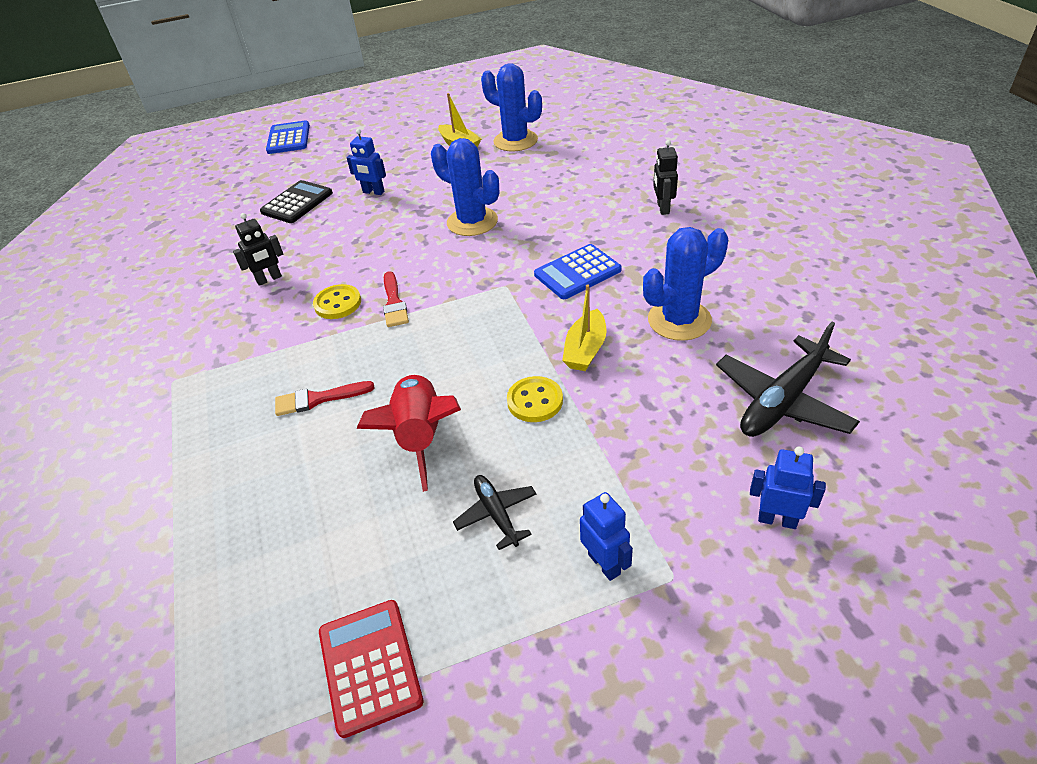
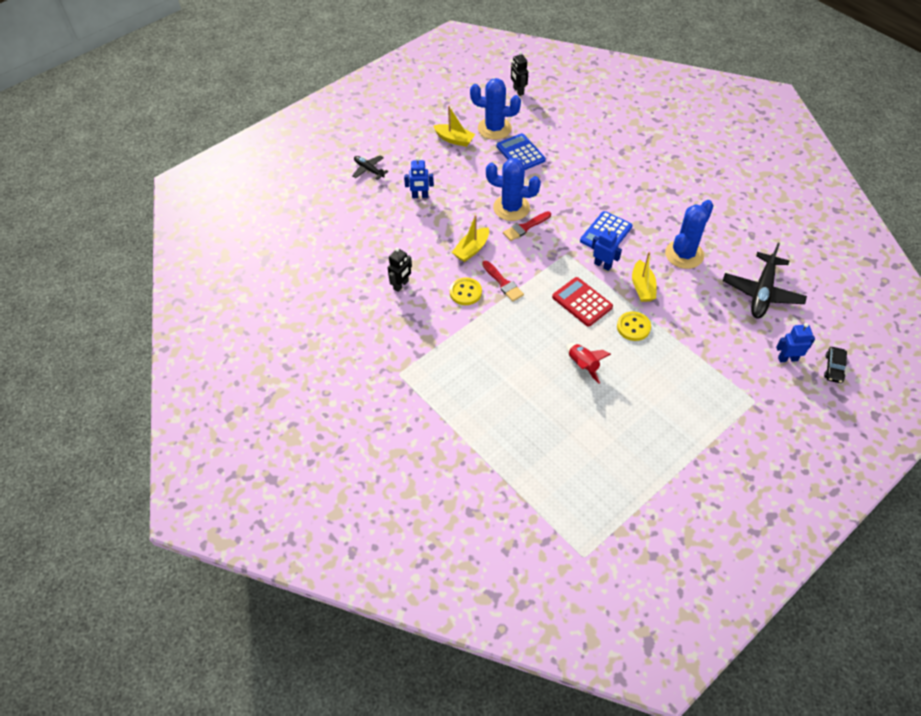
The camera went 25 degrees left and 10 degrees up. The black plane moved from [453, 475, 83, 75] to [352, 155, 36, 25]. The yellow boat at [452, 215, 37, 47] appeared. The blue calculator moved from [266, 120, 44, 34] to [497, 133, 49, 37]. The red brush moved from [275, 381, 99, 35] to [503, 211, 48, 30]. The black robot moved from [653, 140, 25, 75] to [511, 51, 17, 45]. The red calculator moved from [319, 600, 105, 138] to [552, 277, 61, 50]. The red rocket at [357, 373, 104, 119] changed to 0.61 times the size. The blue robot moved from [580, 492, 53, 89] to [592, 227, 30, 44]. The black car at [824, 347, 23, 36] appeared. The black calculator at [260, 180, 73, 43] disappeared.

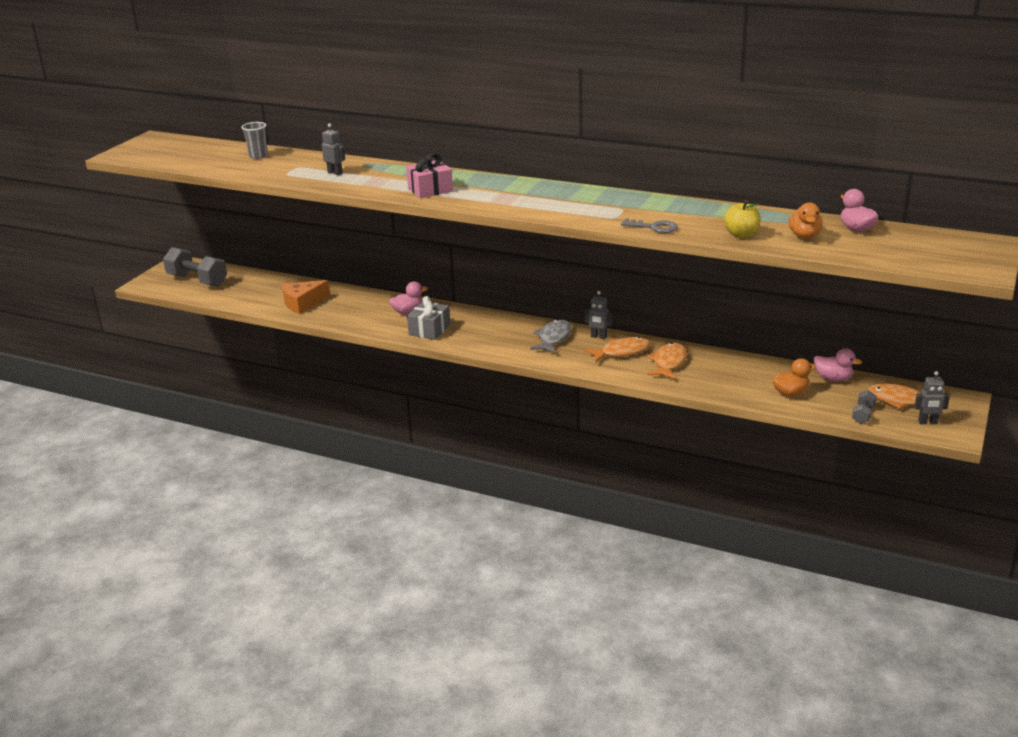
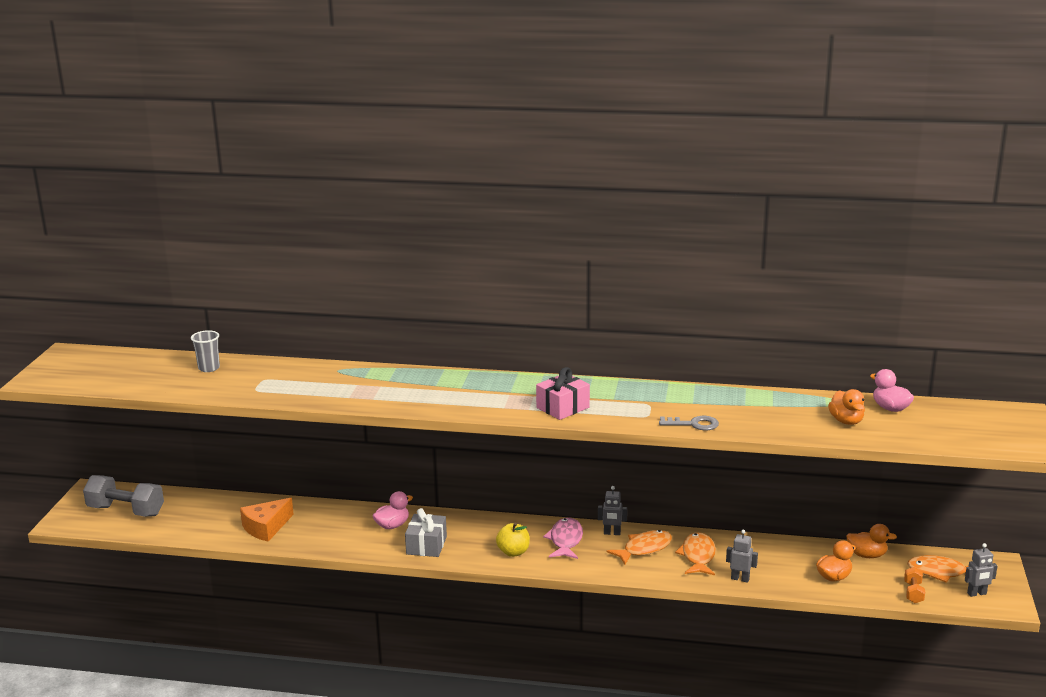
The camera went 15 degrees left and 5 degrees down. The yellow apple moved from [724, 200, 37, 38] to [496, 523, 34, 34]. The pink gift moved from [406, 153, 47, 45] to [536, 367, 54, 53]. The grey fish at [530, 319, 42, 34] became the pink fish at [543, 518, 40, 41]. The grey robot moved from [322, 123, 23, 52] to [726, 530, 32, 53]. The pink duck at [814, 348, 48, 34] became the orange duck at [846, 524, 51, 34]. The grey dumbbell at [852, 390, 25, 34] became the orange dumbbell at [904, 567, 21, 36].

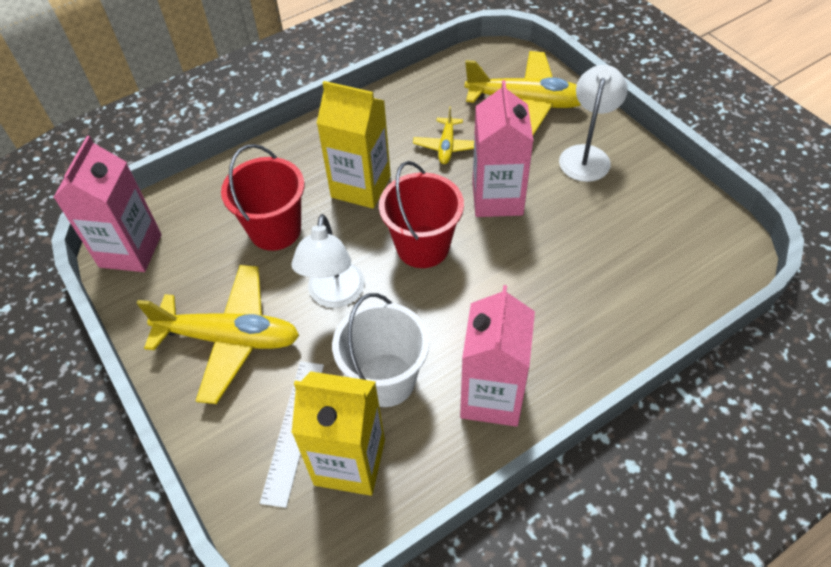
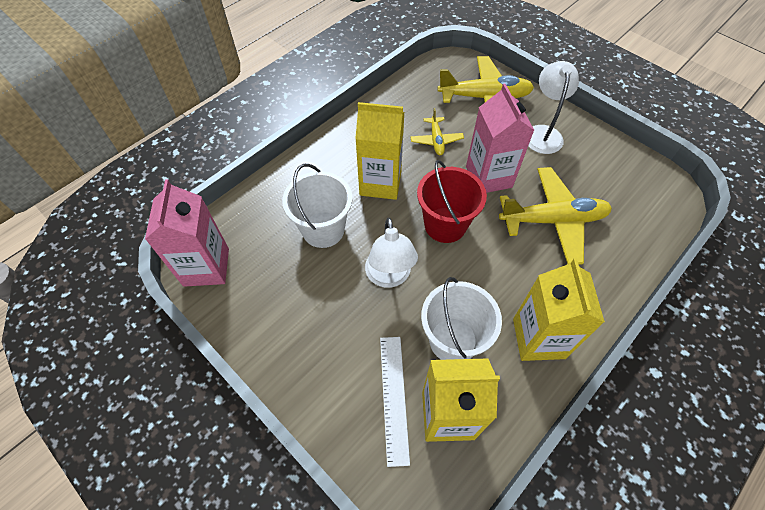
The camera went 15 degrees left and 5 degrees up. The red bucket at [221, 144, 84, 107] became the white bucket at [282, 164, 70, 84]. The yellow plane moved from [137, 265, 162, 139] to [499, 167, 113, 98]. The pink carton at [460, 285, 75, 142] became the yellow carton at [513, 259, 92, 102].

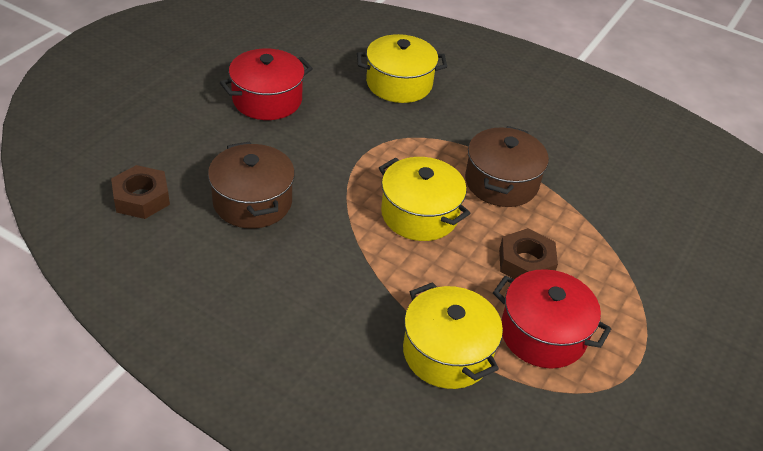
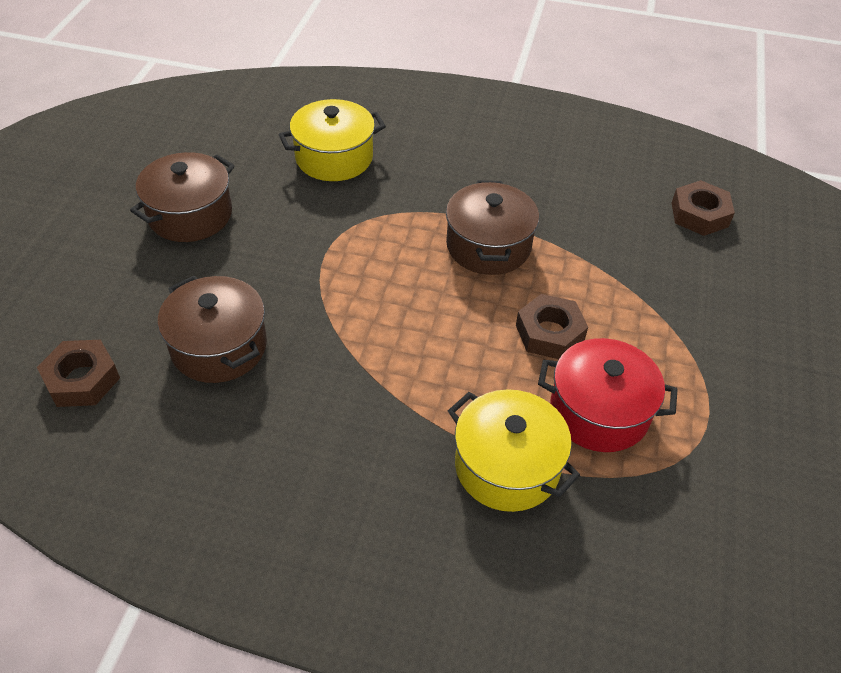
The camera went 15 degrees left and 5 degrees up. The red pot at [220, 48, 93, 72] became the brown pot at [130, 152, 105, 90]. The brown nut at [672, 180, 63, 56] appeared. The yellow pot at [379, 157, 91, 84] disappeared.

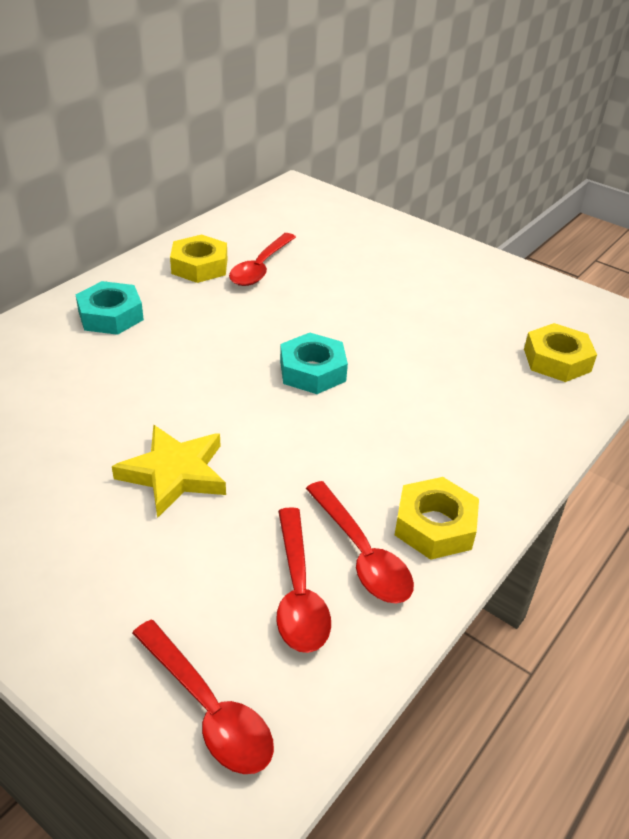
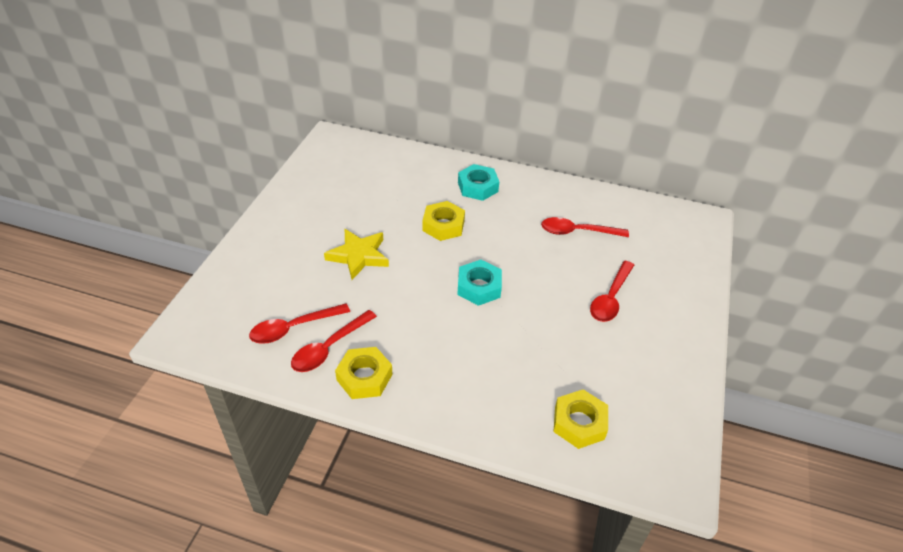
The camera went 70 degrees right and 5 degrees up. The yellow nut moved from [170, 235, 57, 48] to [422, 201, 43, 40]. The red spoon moved from [132, 620, 142, 154] to [590, 261, 44, 61].

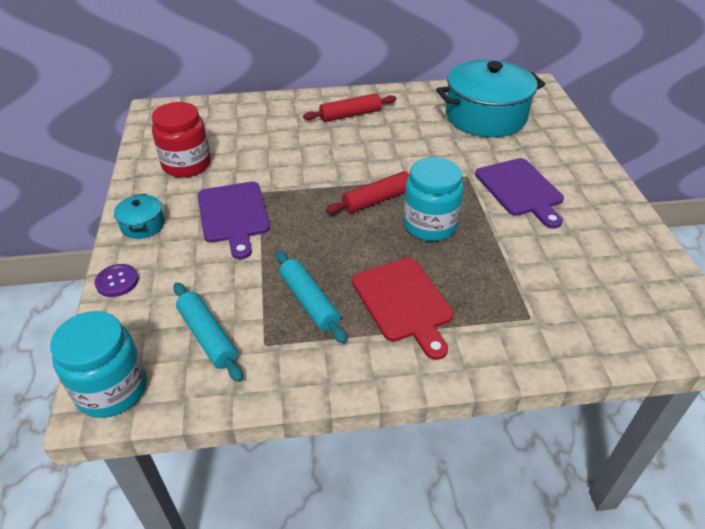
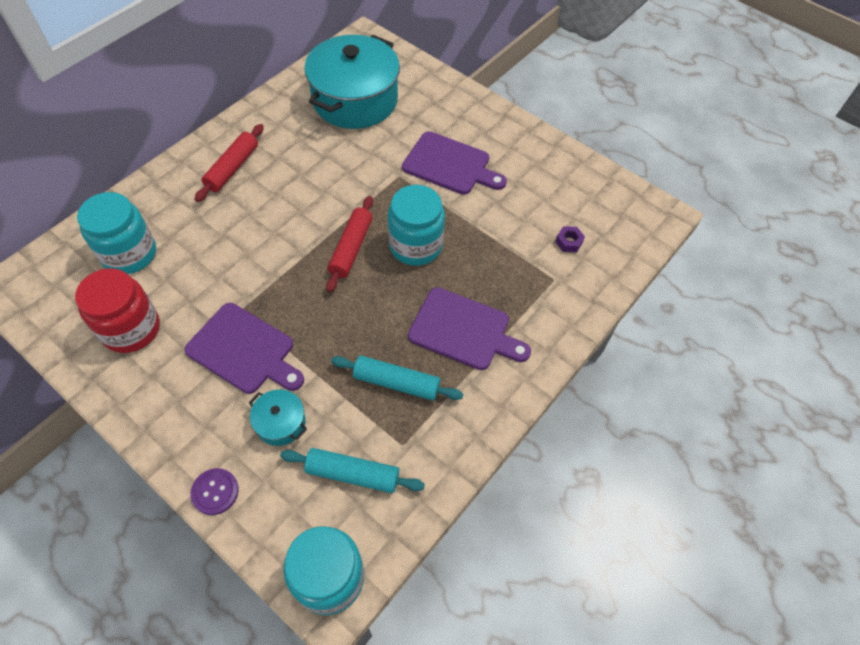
The camera went 45 degrees left and 15 degrees up. The turquoise jar at [77, 192, 79, 82] appeared. The turquoise pot moved from [114, 194, 50, 45] to [249, 389, 58, 57]. The red cutting board at [352, 258, 102, 102] became the purple cutting board at [408, 287, 123, 83]. The purple nut at [555, 226, 30, 26] appeared.

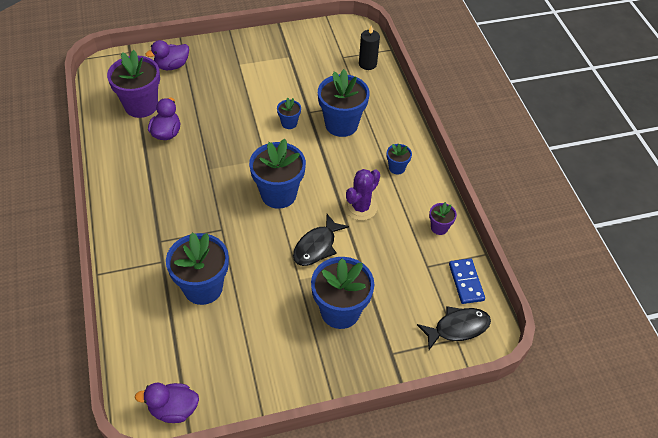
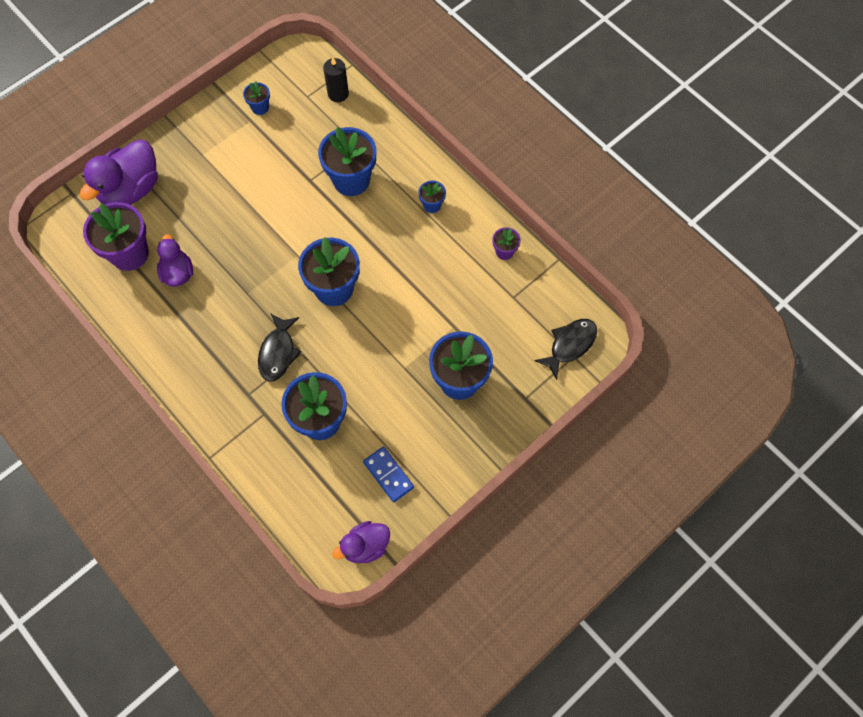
The camera went 25 degrees left and 15 degrees up. The purple duck at [145, 40, 44, 30] changed to 1.68 times the size. The blue flower pot moved from [277, 98, 24, 31] to [243, 81, 27, 34]. The black fish moved from [293, 214, 56, 52] to [258, 313, 43, 69]. The blue domino moved from [449, 258, 36, 46] to [363, 447, 51, 55]. The purple cactus at [345, 169, 35, 51] disappeared.

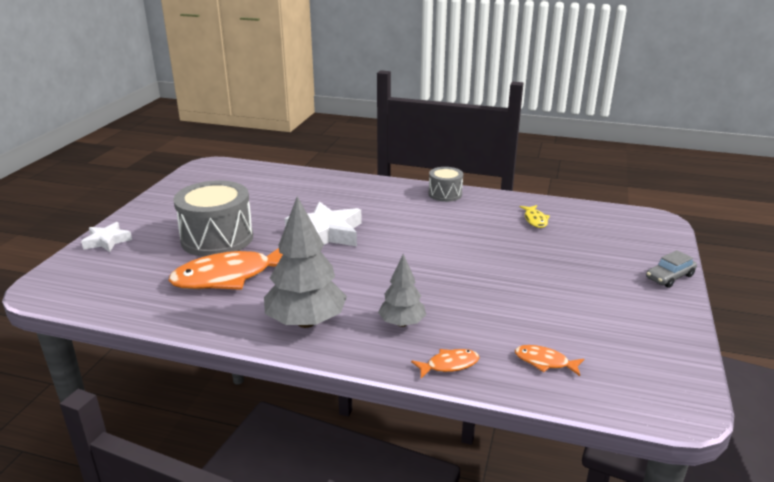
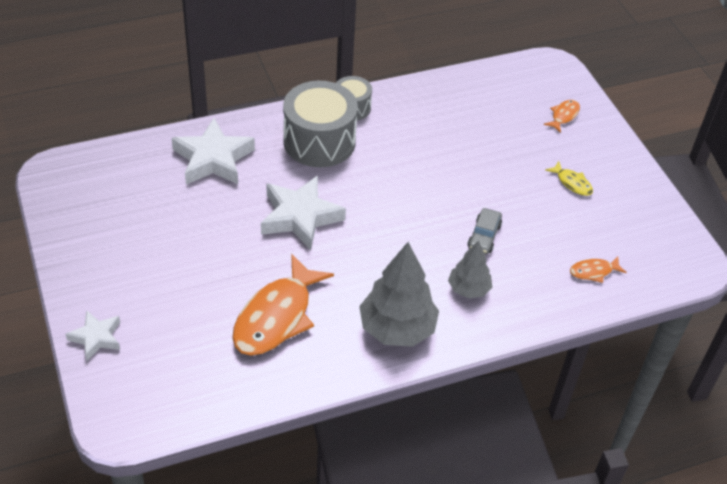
The camera went 40 degrees left and 20 degrees up. The white star at [171, 118, 84, 67] appeared. The grey drum moved from [173, 180, 80, 77] to [283, 81, 75, 86]. The grey car moved from [646, 250, 51, 38] to [467, 208, 35, 47]. The orange fish moved from [411, 349, 69, 29] to [544, 100, 36, 33]. The yellow fish moved from [519, 205, 31, 23] to [545, 161, 48, 35].

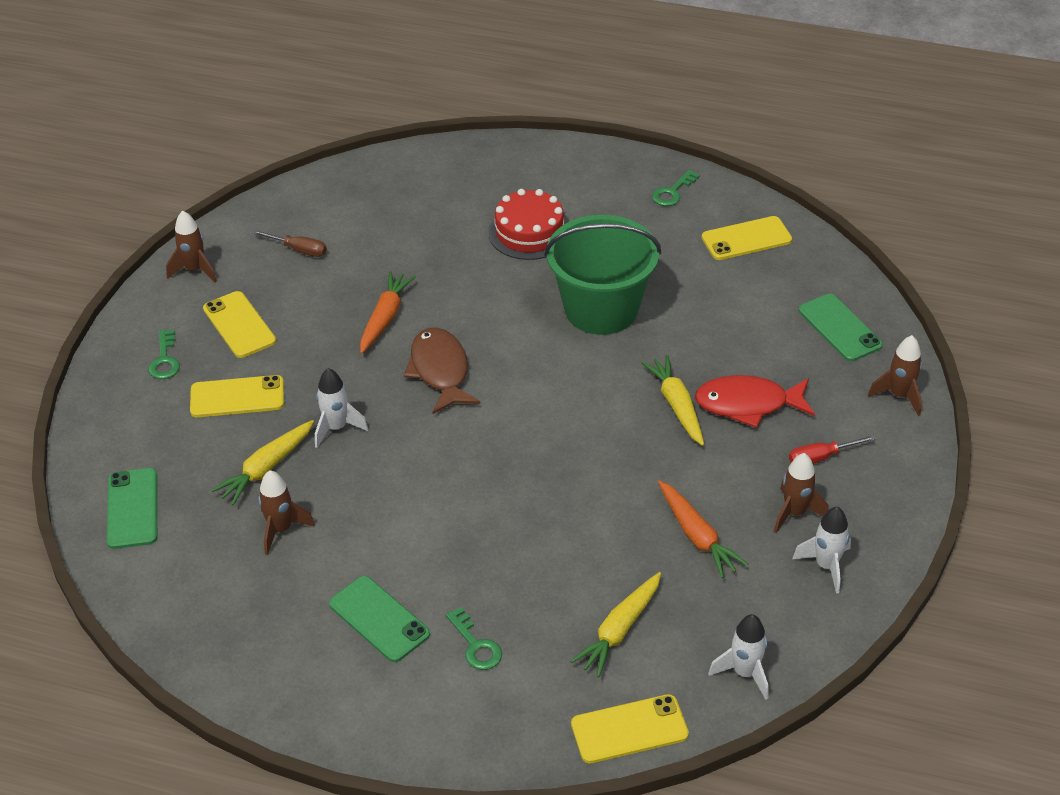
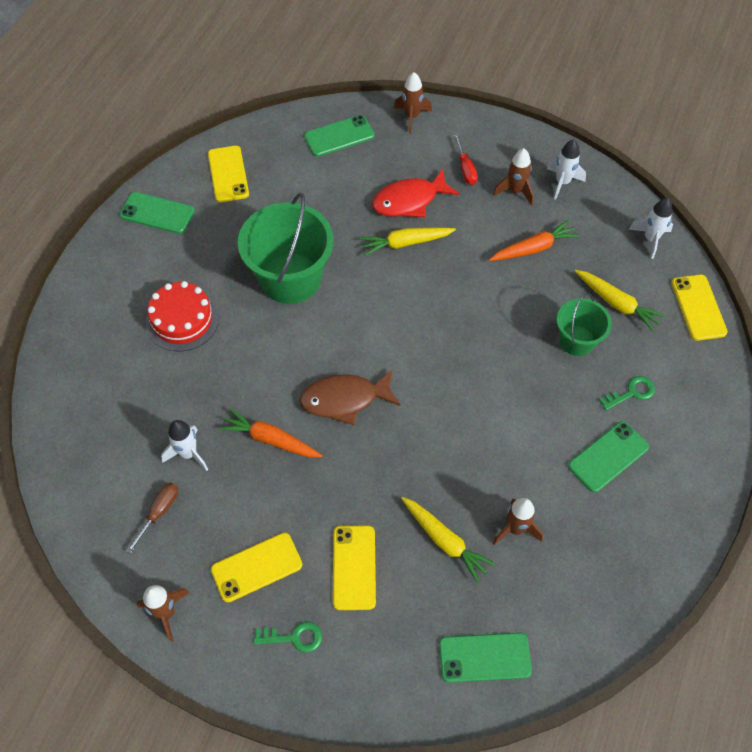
The camera went 85 degrees left and 15 degrees up. The green key at [652, 170, 48, 36] was replaced by the green phone at [120, 192, 74, 42]. The white rocket moved from [315, 368, 53, 80] to [161, 420, 47, 51]. The red fish at [695, 375, 120, 53] turned 60 degrees clockwise. The green bucket at [557, 293, 55, 63] appeared.

